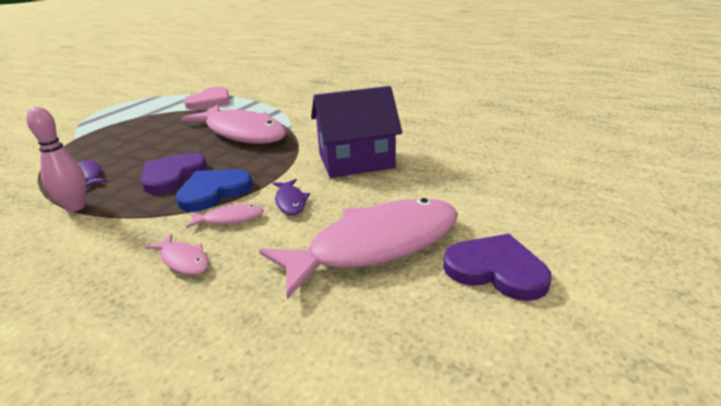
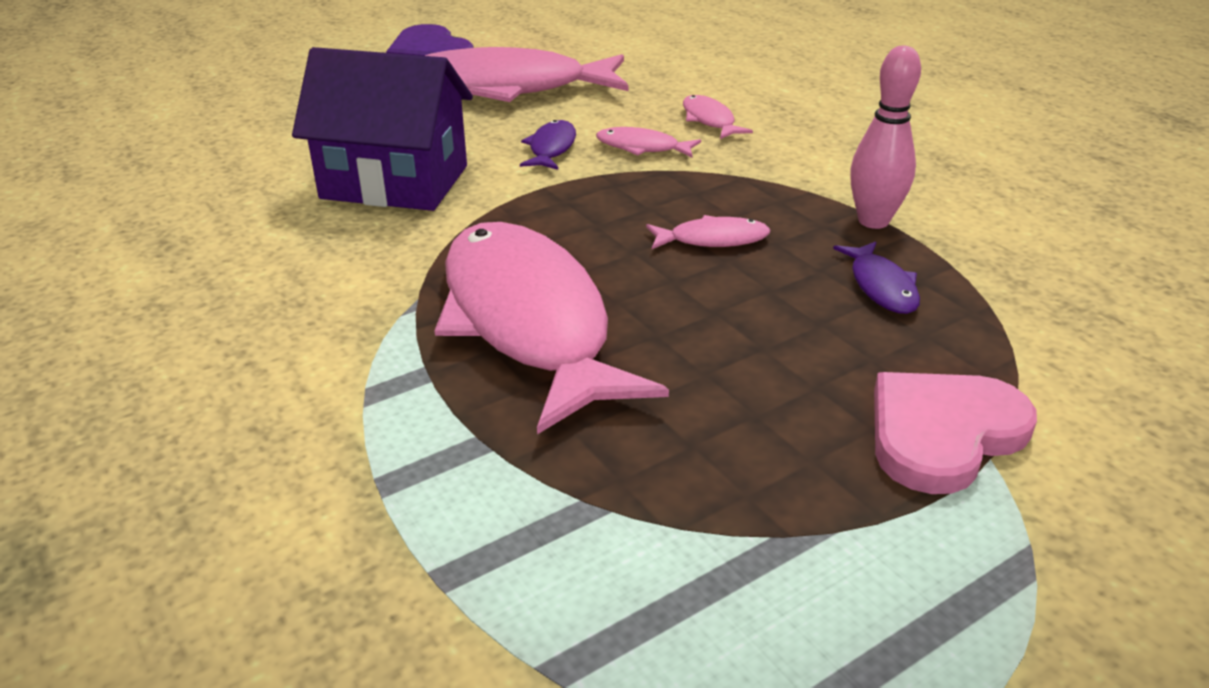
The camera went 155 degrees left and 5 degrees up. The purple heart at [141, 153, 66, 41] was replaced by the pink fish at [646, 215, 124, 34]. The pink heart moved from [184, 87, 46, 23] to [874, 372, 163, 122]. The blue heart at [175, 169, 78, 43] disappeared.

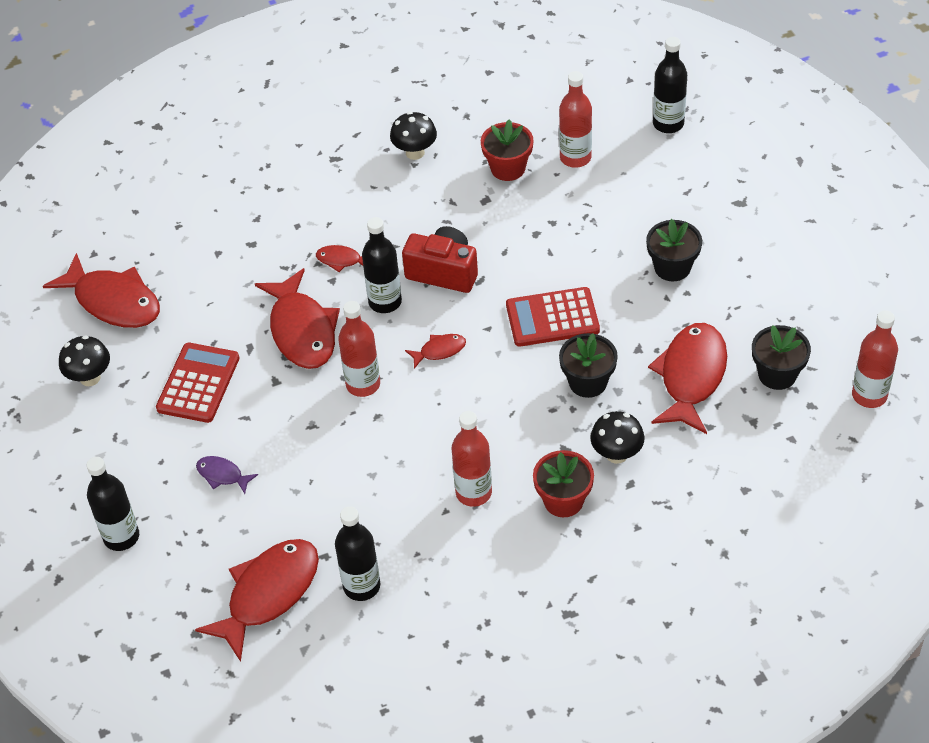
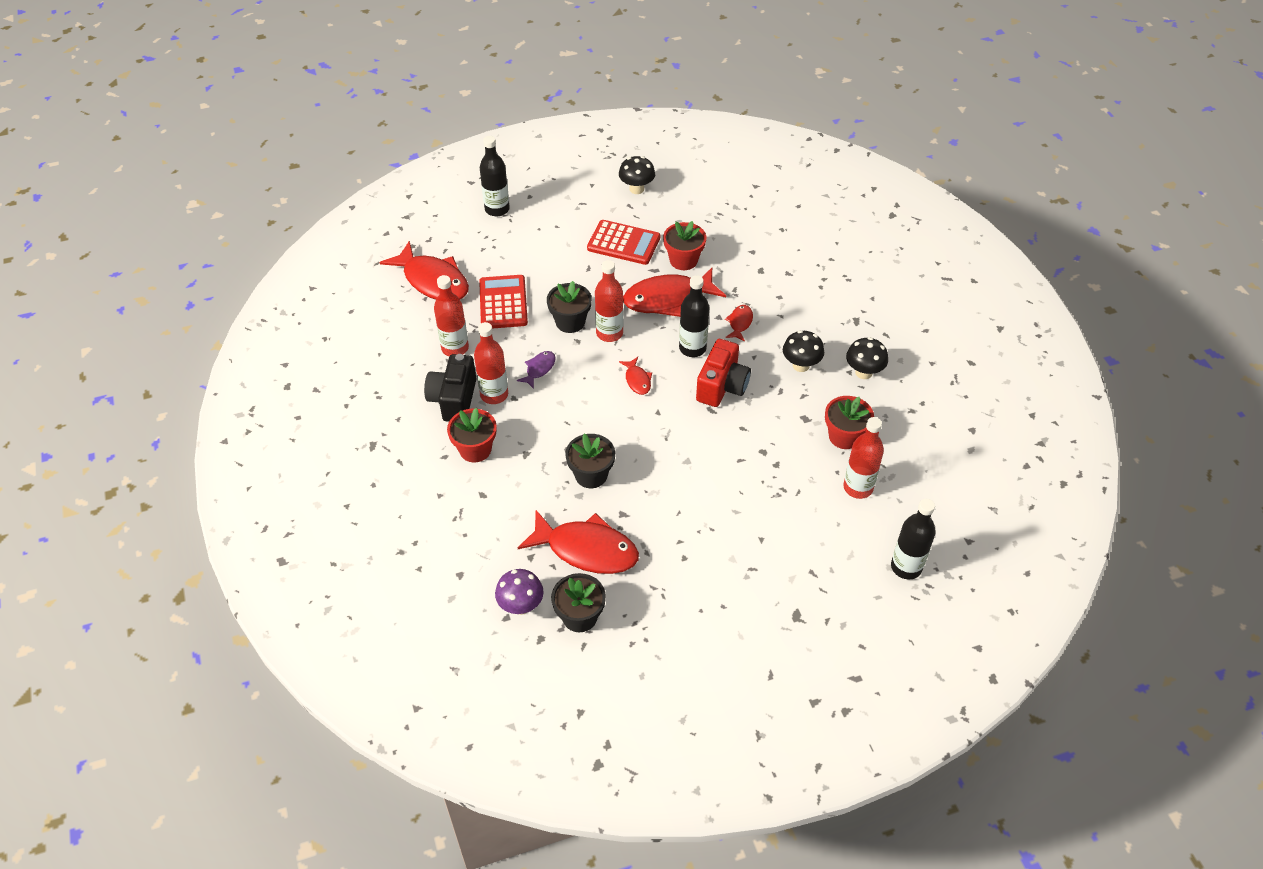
The camera went 90 degrees right and 0 degrees up. The black camera at [424, 354, 52, 68] appeared. The red bottle moved from [852, 310, 46, 98] to [434, 275, 35, 81]. The red calculator moved from [506, 287, 94, 60] to [479, 275, 49, 53]. The purple mushroom at [495, 569, 49, 46] appeared. The purple fish moved from [196, 456, 62, 38] to [517, 351, 38, 38]. The black flower pot moved from [646, 219, 56, 62] to [547, 281, 45, 52]. The red flower pot at [663, 221, 43, 49] appeared. The black mushroom moved from [590, 411, 55, 53] to [783, 330, 41, 42]. The red fish at [43, 253, 117, 75] disappeared. The black bottle at [335, 506, 45, 95] disappeared.

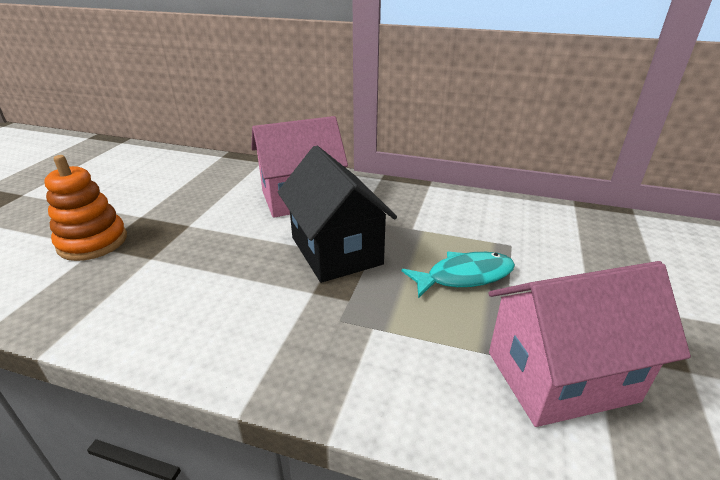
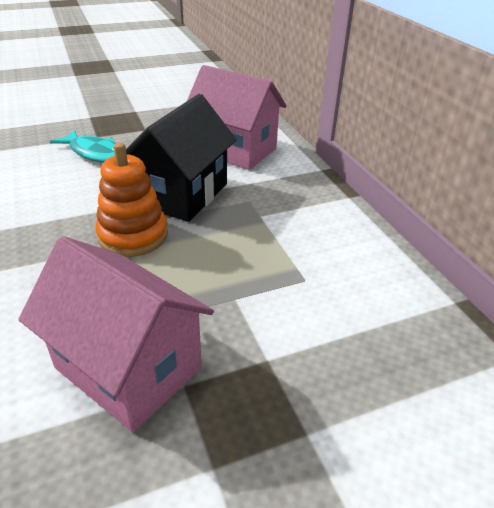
The camera went 50 degrees right and 5 degrees up. The turquoise fish moved from [402, 252, 113, 46] to [50, 130, 66, 33]. The orange stacking toy moved from [44, 155, 83, 106] to [95, 143, 73, 114].

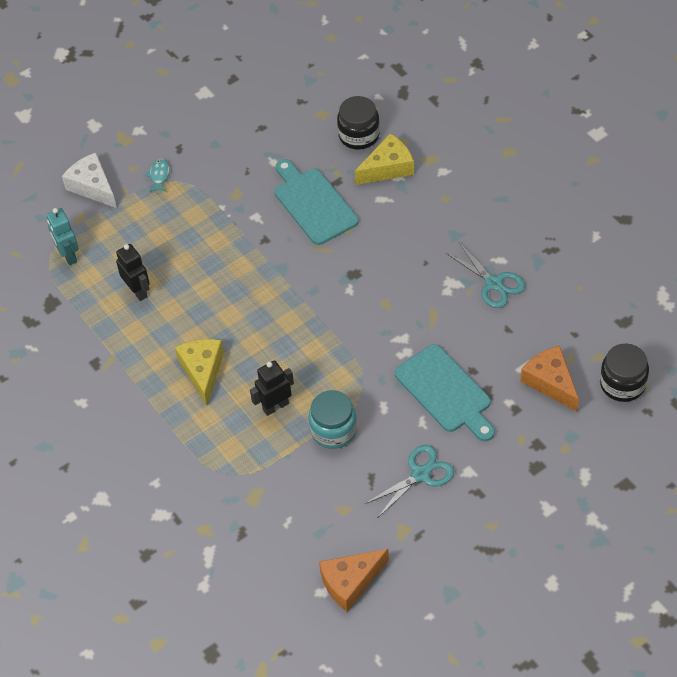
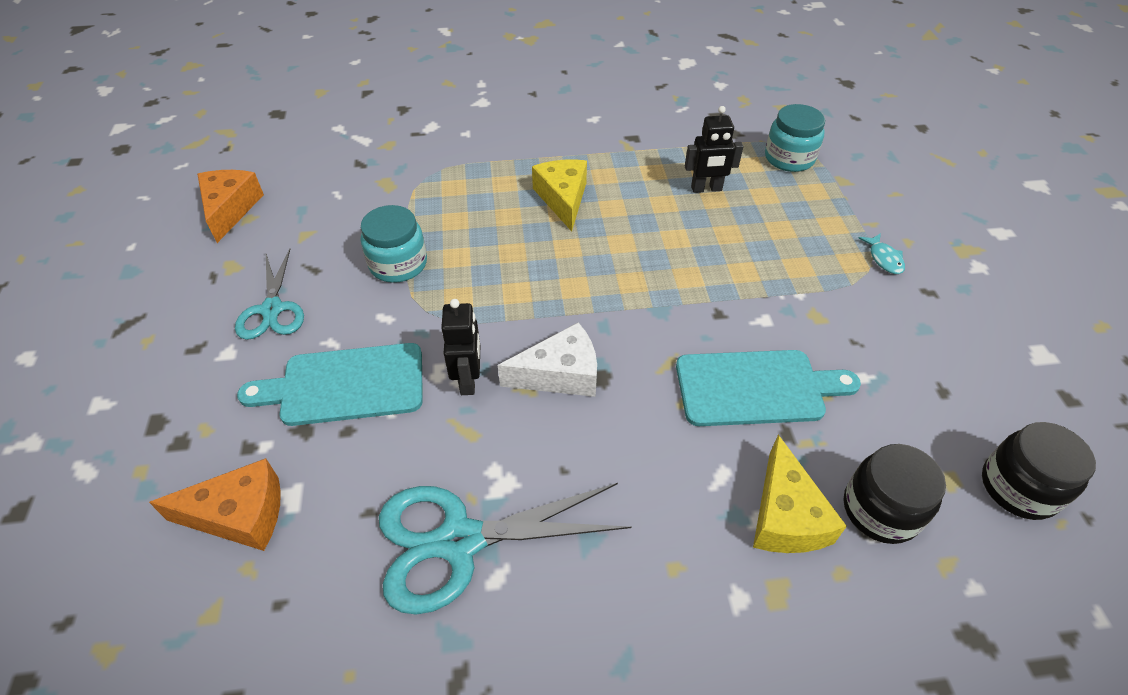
The camera went 115 degrees right and 5 degrees down. The turquoise scissors at [446, 243, 79, 65] changed to 1.57 times the size. The black robot moved from [250, 360, 44, 56] to [441, 299, 39, 96]. The white cheese moved from [62, 152, 55, 56] to [498, 322, 99, 75]. The yellow cheese at [175, 339, 49, 67] turned 120 degrees counterclockwise. The turquoise robot at [47, 208, 32, 57] was replaced by the turquoise jar at [765, 104, 60, 68]. The turquoise fish at [145, 159, 25, 33] turned 45 degrees clockwise. The black jar moved from [600, 344, 49, 58] to [982, 422, 114, 98].

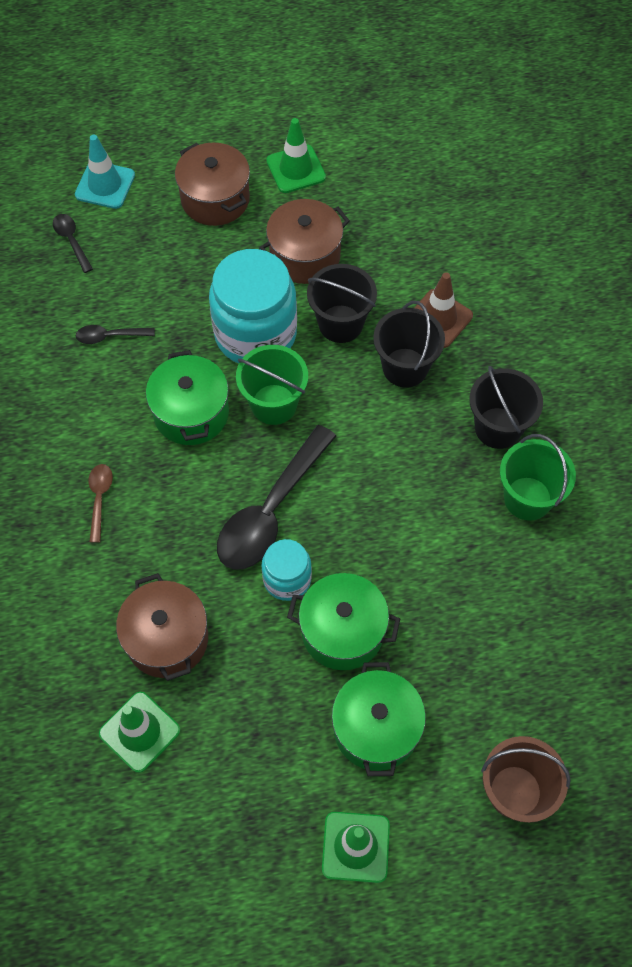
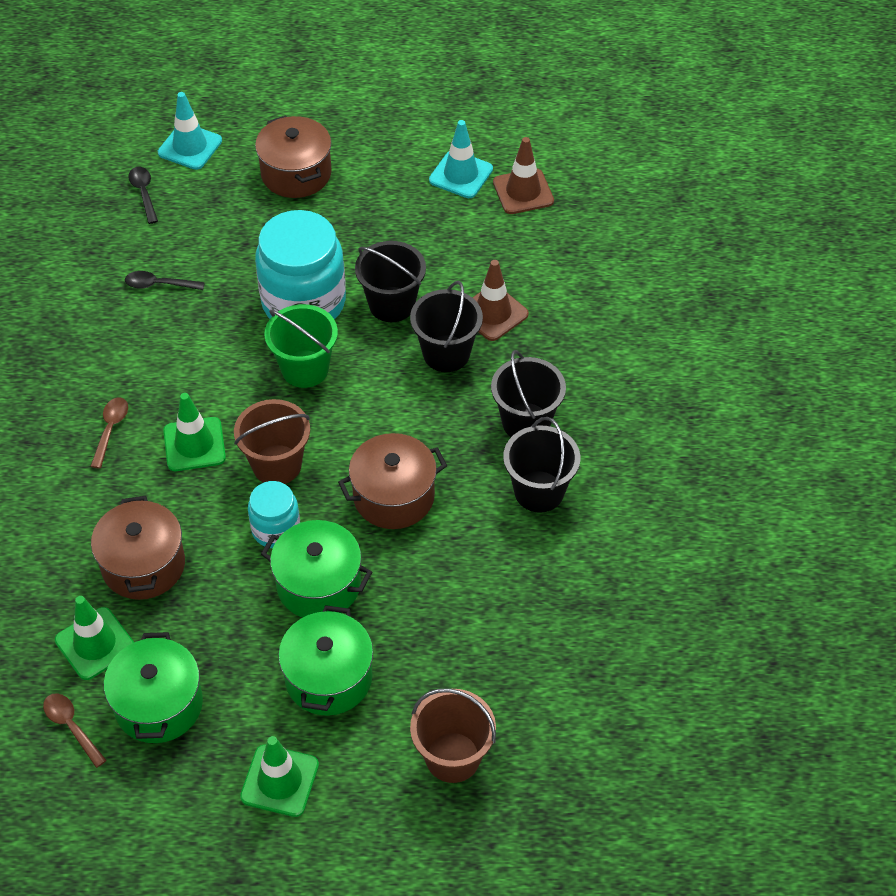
The camera went 10 degrees right and 10 degrees down. The brown spoon at [43, 693, 64, 75] appeared. The green pot moved from [146, 350, 83, 95] to [104, 632, 99, 111]. The green traffic cone moved from [266, 118, 60, 75] to [163, 393, 63, 78]. The black spoon at [217, 425, 119, 145] was replaced by the brown bucket at [234, 399, 76, 85]. The brown pot moved from [259, 199, 91, 85] to [338, 433, 109, 96]. The turquoise traffic cone at [429, 120, 64, 78] appeared. The brown traffic cone at [493, 137, 61, 77] appeared. The green bucket at [500, 434, 76, 87] became the black bucket at [503, 417, 77, 96].

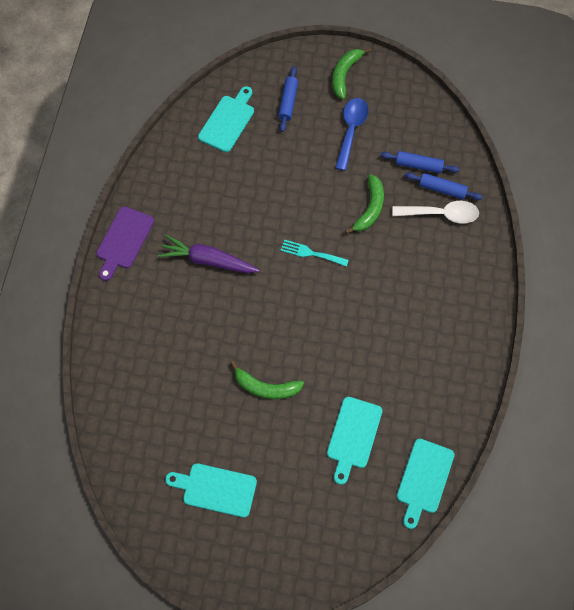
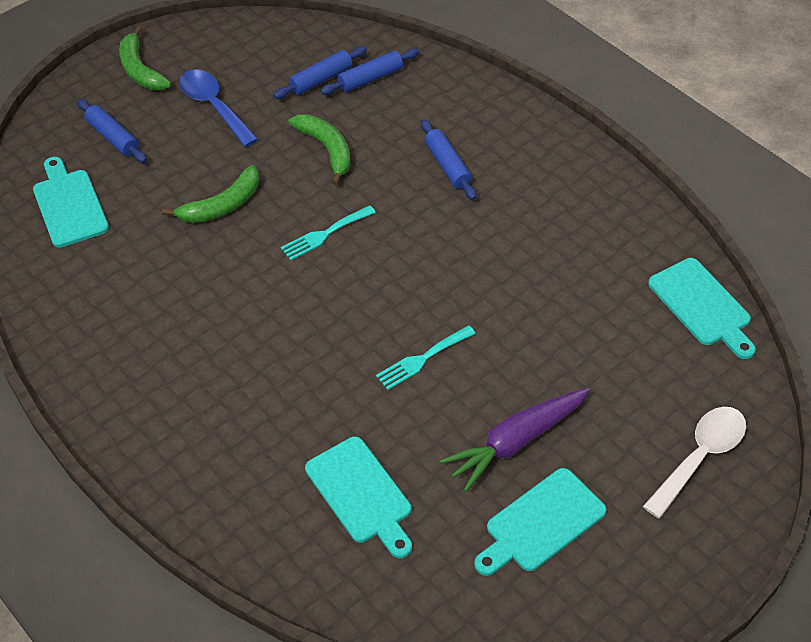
The camera went 50 degrees left and 15 degrees down. The green banana moved from [230, 361, 74, 38] to [162, 165, 97, 58]. The turquoise cutting board moved from [327, 397, 55, 88] to [305, 437, 107, 121]. The turquoise fork at [376, 326, 100, 64] appeared. The blue rolling pin at [421, 119, 55, 81] appeared. The purple carrot moved from [158, 235, 102, 38] to [440, 388, 150, 104]. The white spoon moved from [393, 201, 86, 23] to [643, 407, 103, 112]. The purple cutting board at [96, 206, 58, 75] disappeared.

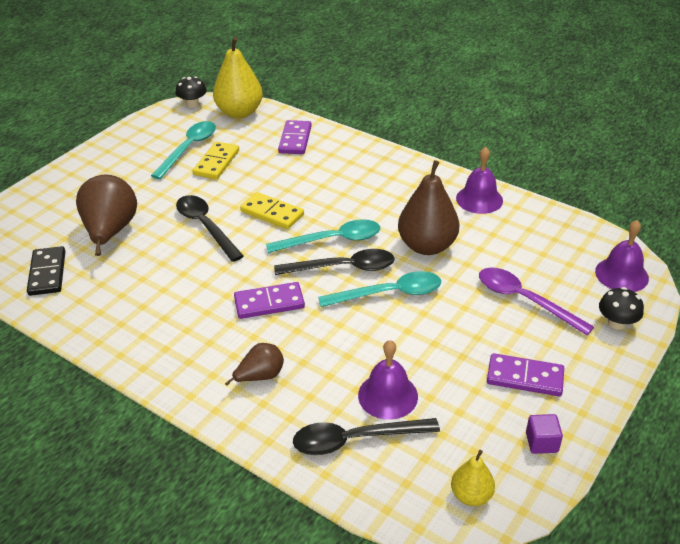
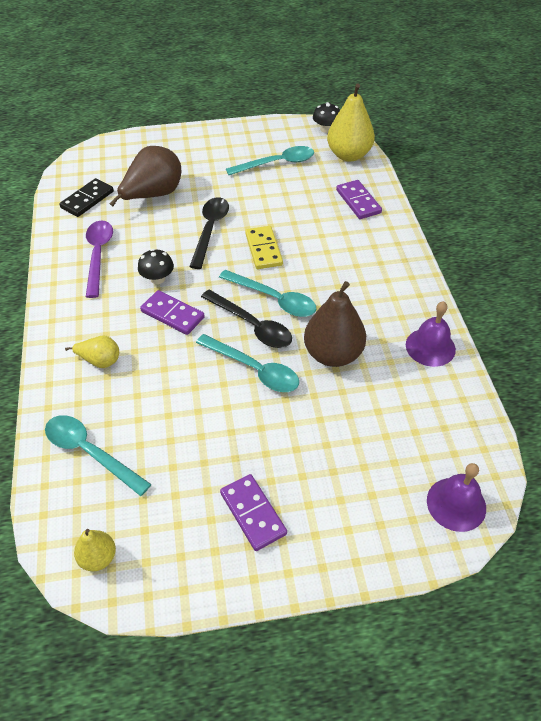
The camera went 45 degrees right and 10 degrees up. The black spoon at [293, 418, 147, 37] became the turquoise spoon at [45, 415, 106, 81]. The brown pear at [225, 343, 59, 43] became the yellow pear at [65, 336, 54, 32]. The purple spoon moved from [479, 267, 115, 68] to [86, 221, 27, 77]. The black mushroom moved from [599, 287, 45, 43] to [138, 249, 36, 35]. The purple domino at [278, 120, 34, 34] turned 75 degrees counterclockwise. The yellow domino at [193, 142, 46, 37] disappeared. The purple bell at [358, 340, 60, 80] disappeared. The purple cube at [526, 414, 37, 40] disappeared.

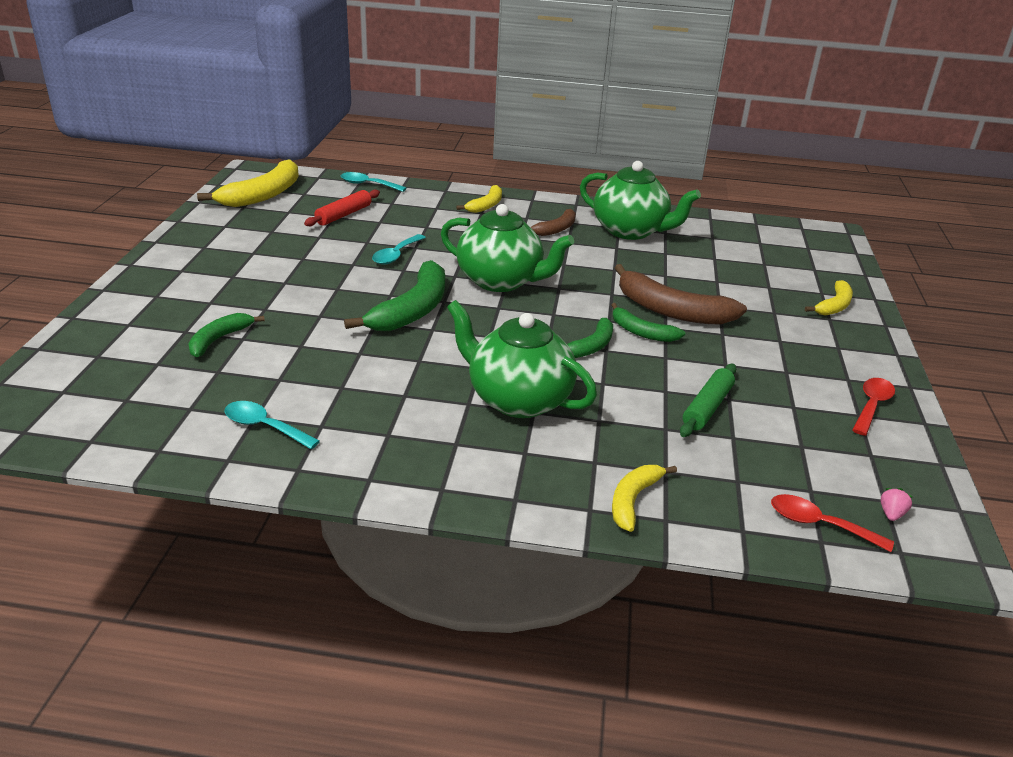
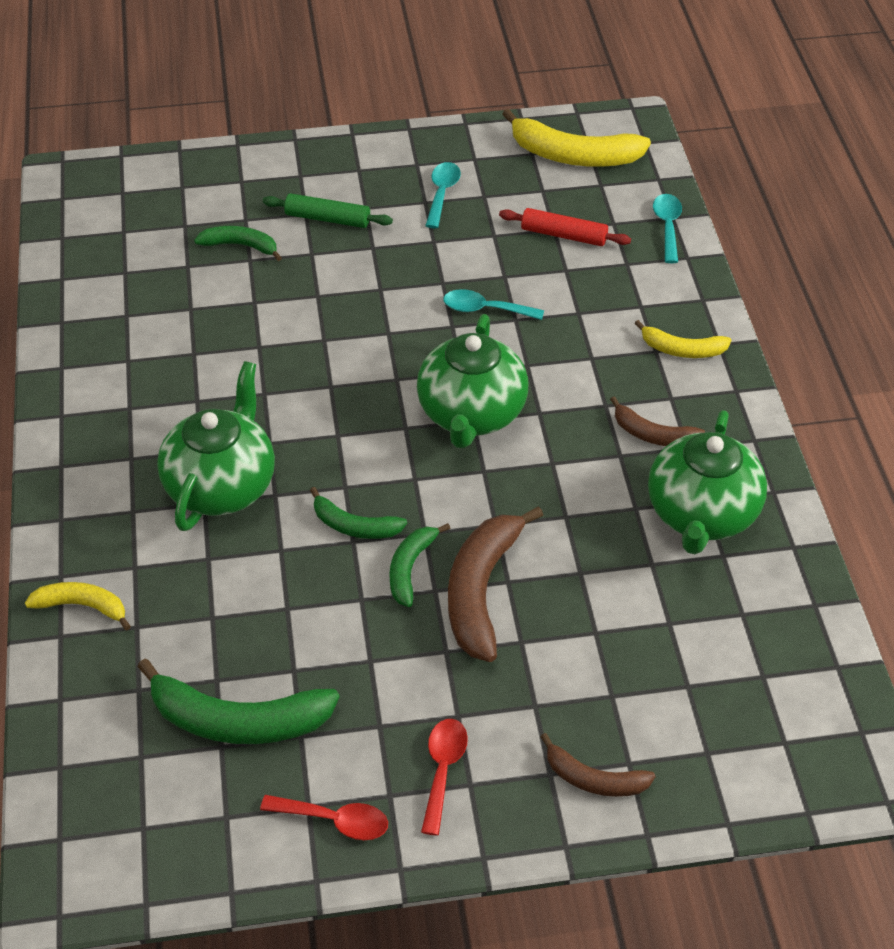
The camera went 75 degrees right and 15 degrees up. The green banana moved from [344, 260, 101, 71] to [137, 659, 202, 85]. The green rolling pin moved from [680, 364, 56, 73] to [263, 193, 130, 35]. The red spoon moved from [771, 494, 123, 58] to [421, 719, 47, 117]. The turquoise spoon moved from [224, 401, 96, 48] to [425, 162, 36, 66]. The yellow banana at [805, 280, 48, 36] became the brown banana at [540, 733, 116, 64]. The pink strawberry at [881, 488, 32, 33] disappeared.

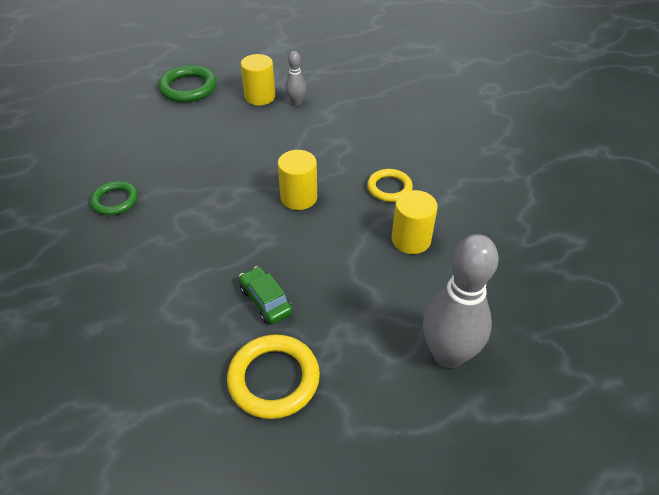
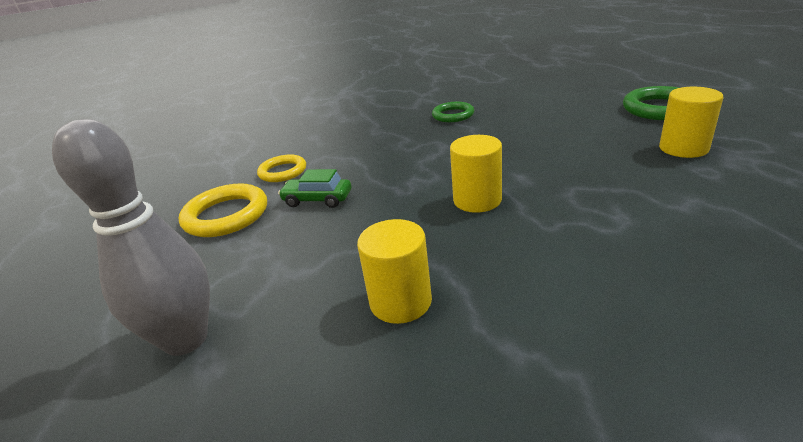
The camera went 95 degrees right and 15 degrees down. The yellow ring moved from [367, 169, 46, 33] to [257, 154, 49, 28]. The green car at [239, 266, 54, 58] turned 135 degrees counterclockwise. The grey bowling pin at [285, 51, 21, 54] disappeared.

